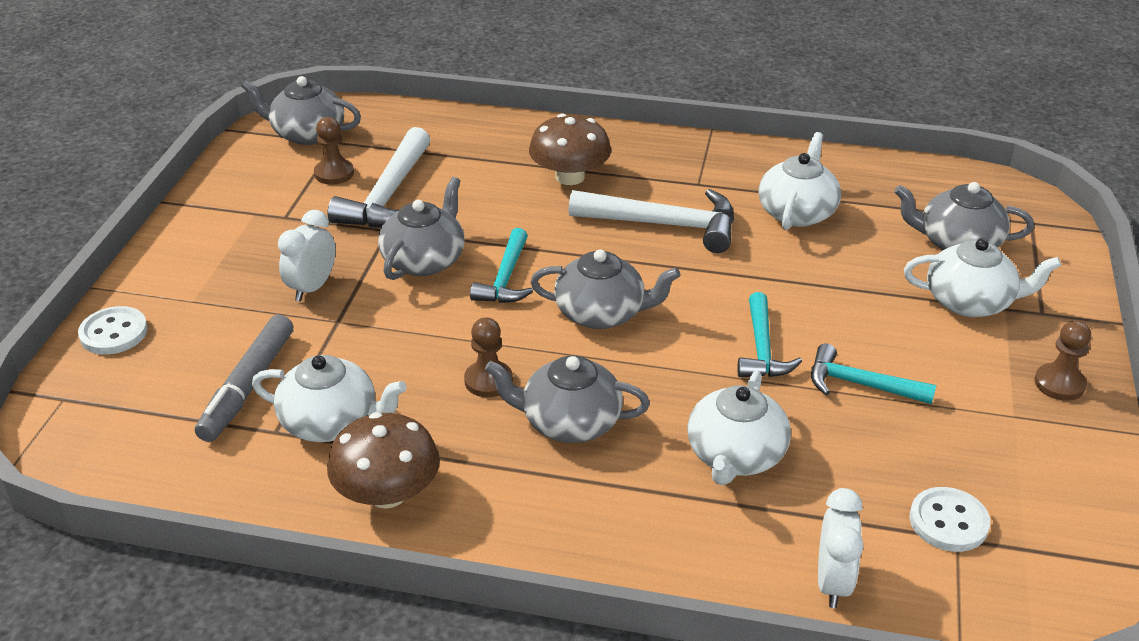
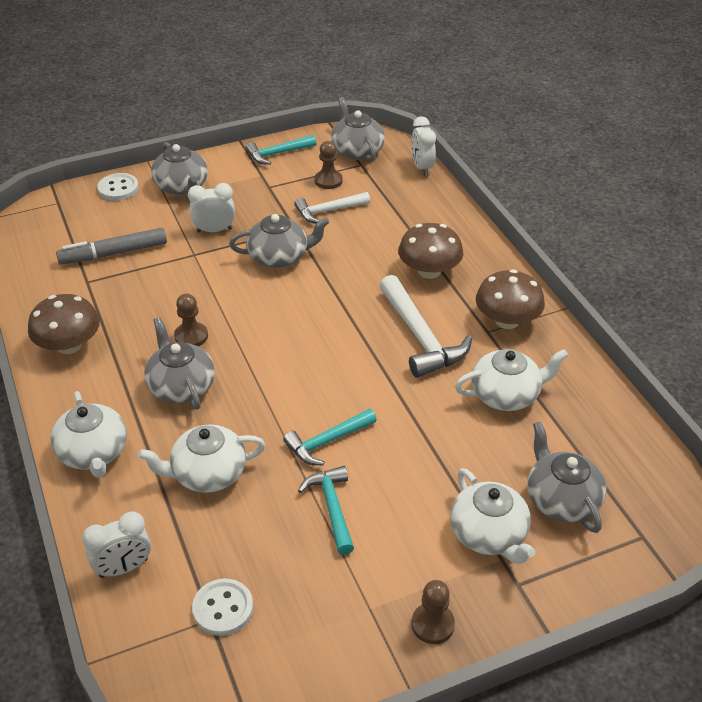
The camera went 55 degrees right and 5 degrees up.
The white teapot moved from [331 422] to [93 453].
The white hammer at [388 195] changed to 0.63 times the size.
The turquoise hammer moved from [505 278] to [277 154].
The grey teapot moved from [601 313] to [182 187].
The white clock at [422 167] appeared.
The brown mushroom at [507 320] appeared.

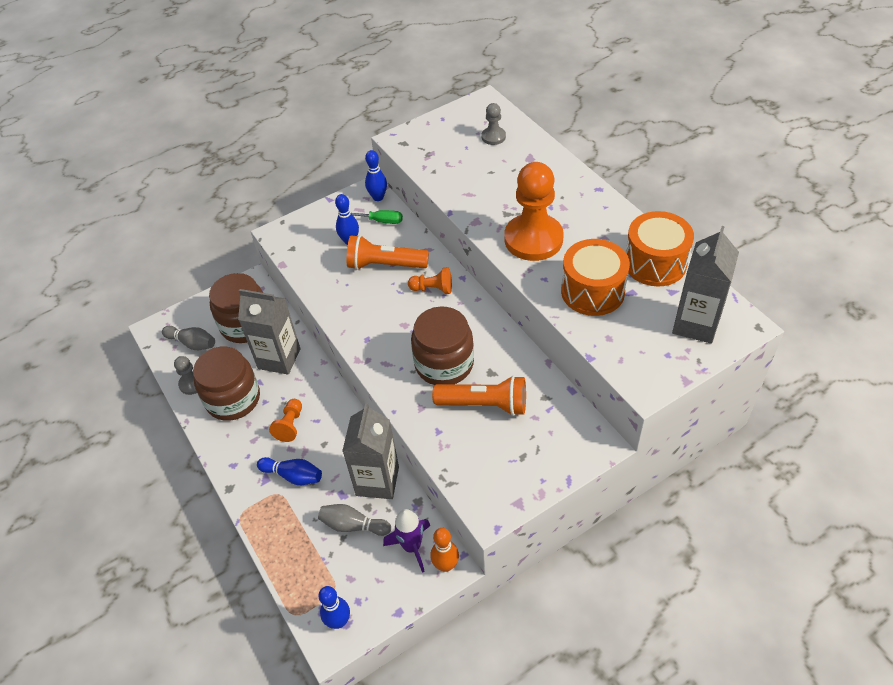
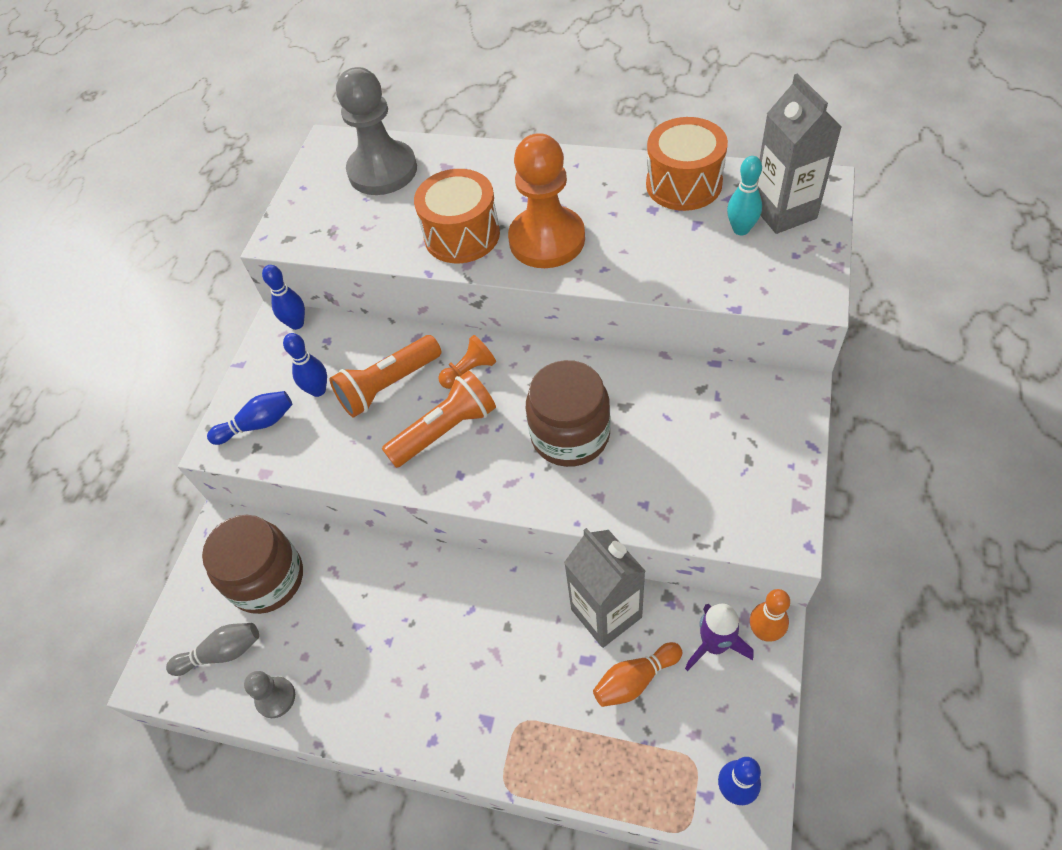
The camera went 40 degrees left and 5 degrees up.
The brown jar at [233 399] disappeared.
The grey carton at [279 358] disappeared.
The blue bowling pin moved from [293 476] to [258 424].
The orange pawn at [290 425] disappeared.
The grey bowling pin at [353 525] became the orange bowling pin at [635 679].
The green screwdriver at [381 221] disappeared.
The orange flashlight moved from [484 404] to [445 430].
The grey pawn at [493 137] changed to 2.15 times the size.
The orange drum moved from [592 291] to [462 235].
The turquoise bowling pin at [741 229] appeared.

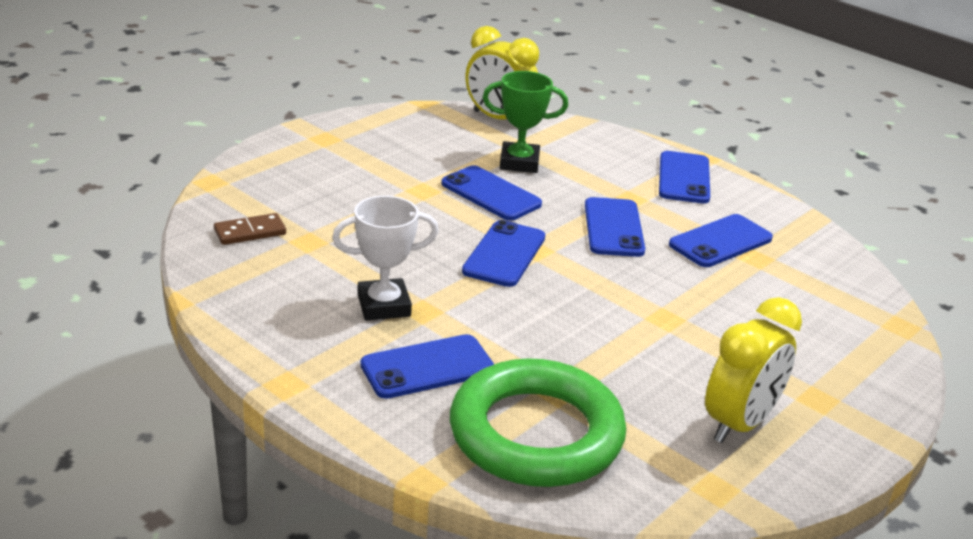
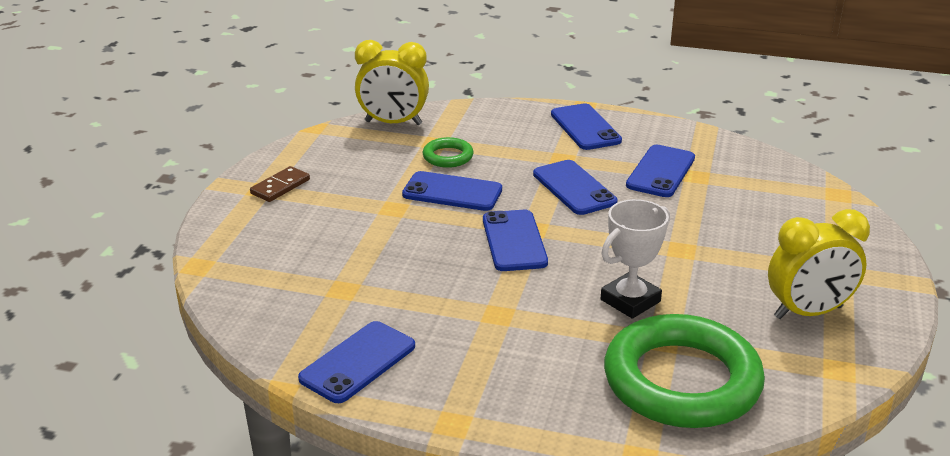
The camera went 25 degrees left and 0 degrees up.
The brown domino moved from [250 232] to [280 187].
The white trophy moved from [384 305] to [630 300].
The blue phone moved from [427 367] to [357 362].
The green trophy at [519 162] was replaced by the green ring at [448 156].
The yellow clock at [739 424] turned 60 degrees clockwise.

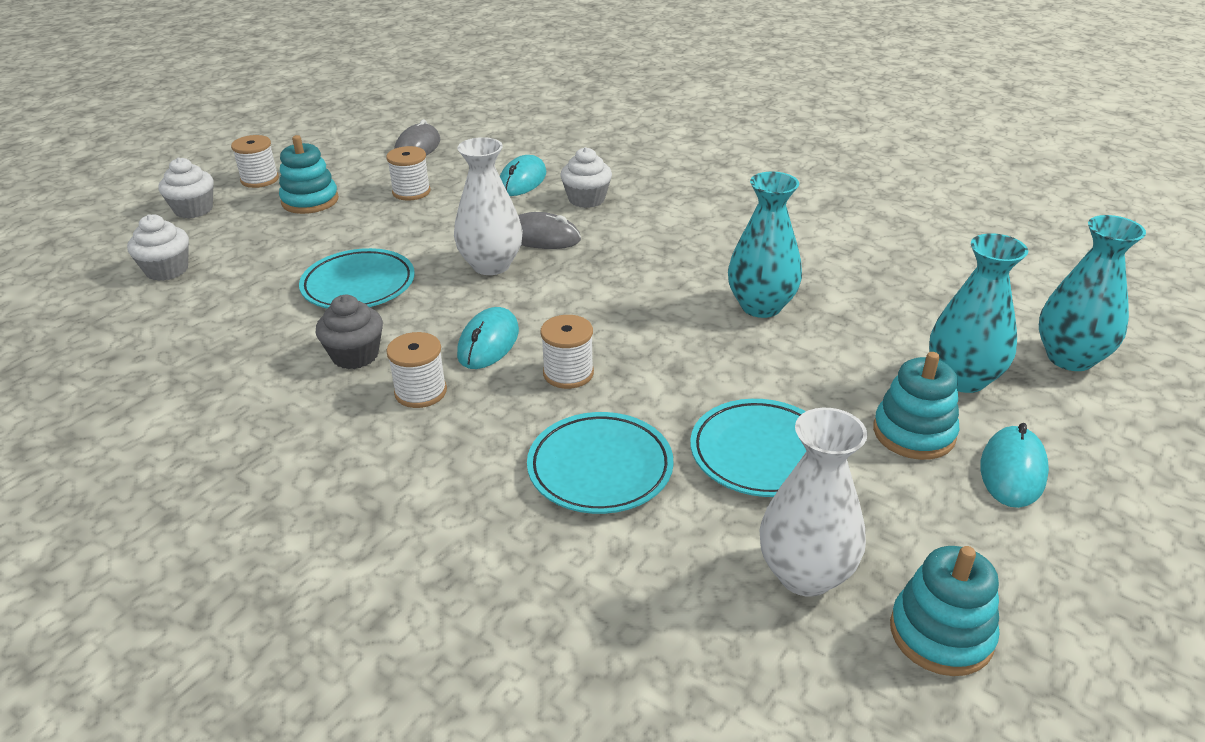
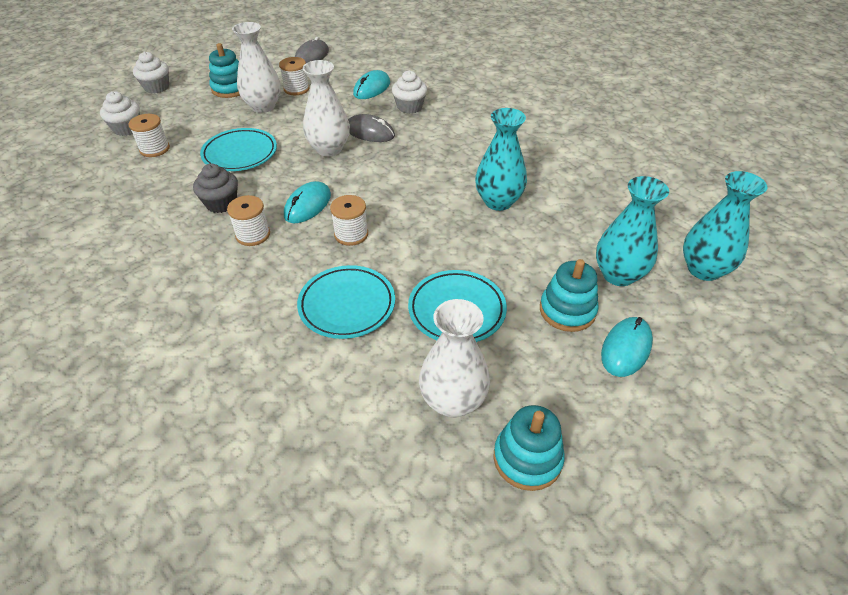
The camera went 10 degrees right and 10 degrees up.
The white spool moved from [260 179] to [154 149].
The white vase at [263 106] appeared.

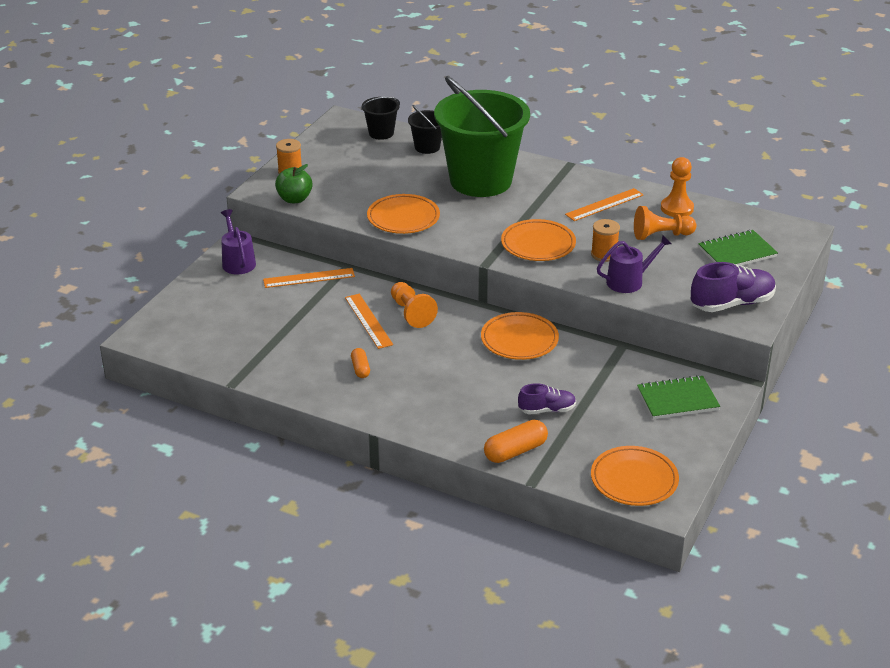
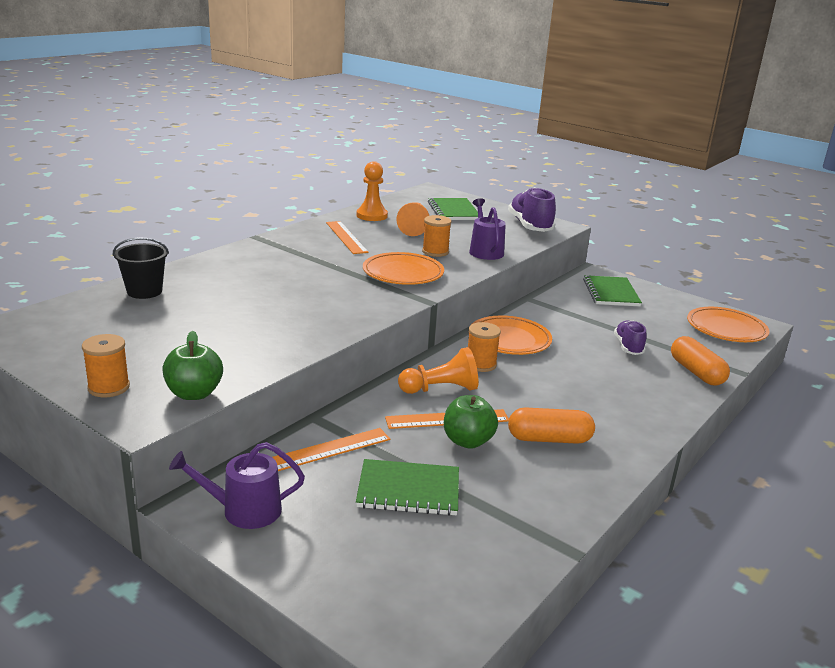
The camera went 80 degrees left and 10 degrees down.
The orange ruler at [309 278] turned 60 degrees clockwise.
The orange capsule at [360 369] changed to 1.67 times the size.
The black bucket at [381 133] disappeared.
The orange plate at [403 218] disappeared.
The green bucket at [480 181] disappeared.
The green notebook at [408 490] appeared.
The green apple at [467 441] appeared.
The orange spool at [481 364] appeared.

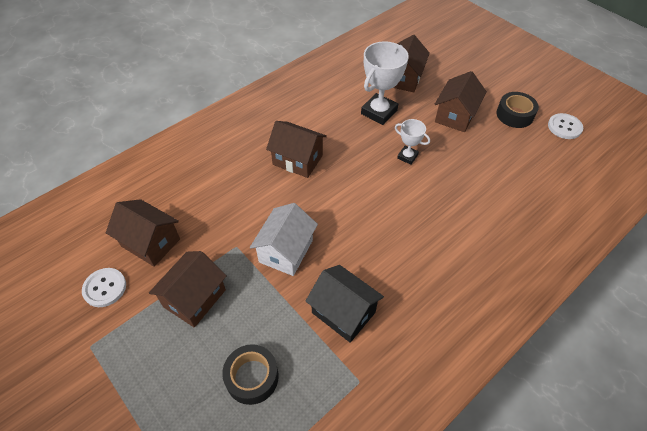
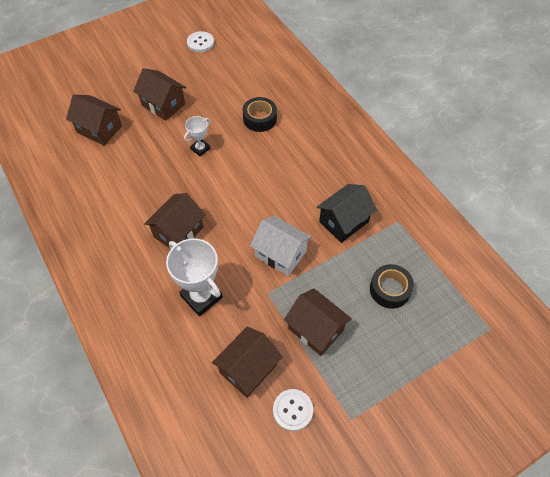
The camera went 80 degrees left and 5 degrees up.
The white trophy moved from [379 112] to [201 297].
The black tape moved from [514 115] to [259 119].

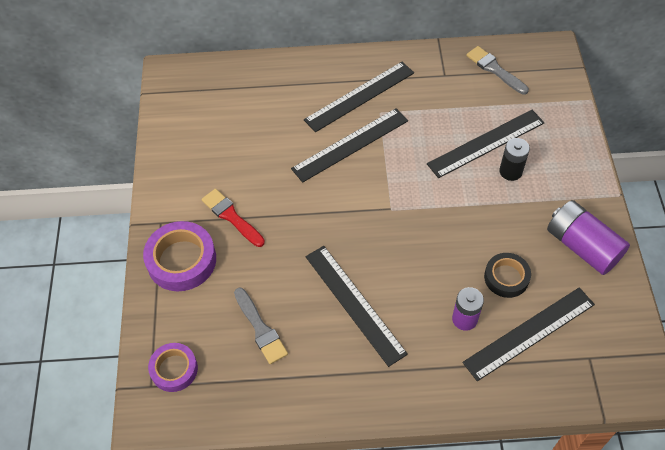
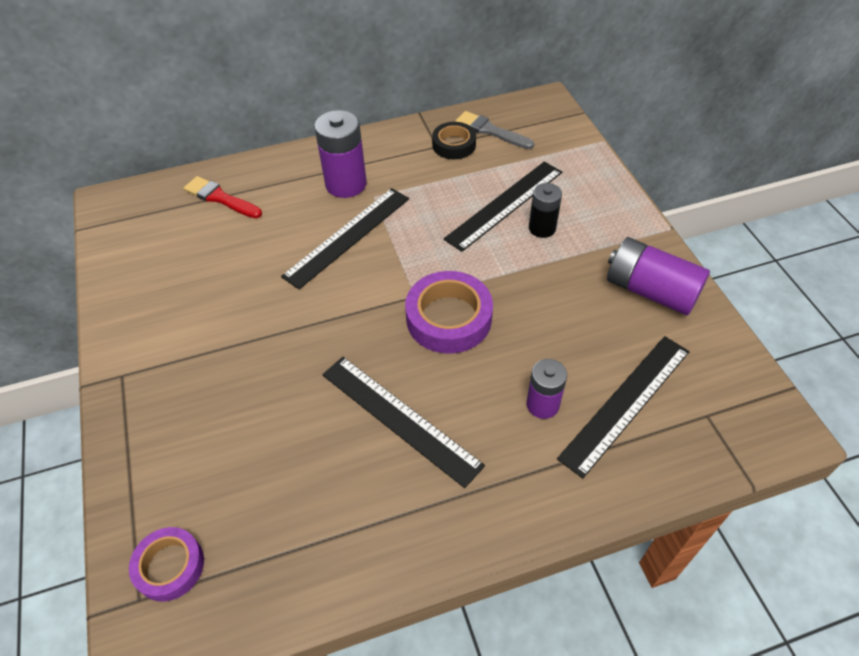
The camera went 15 degrees left and 5 degrees down.
The purple tape moved from [181 260] to [449 318].
The red brush moved from [231 216] to [220 198].
The grey brush at [260 328] disappeared.
The black ruler at [359 96] was replaced by the purple battery at [346 184].
The black tape moved from [506 277] to [454 145].

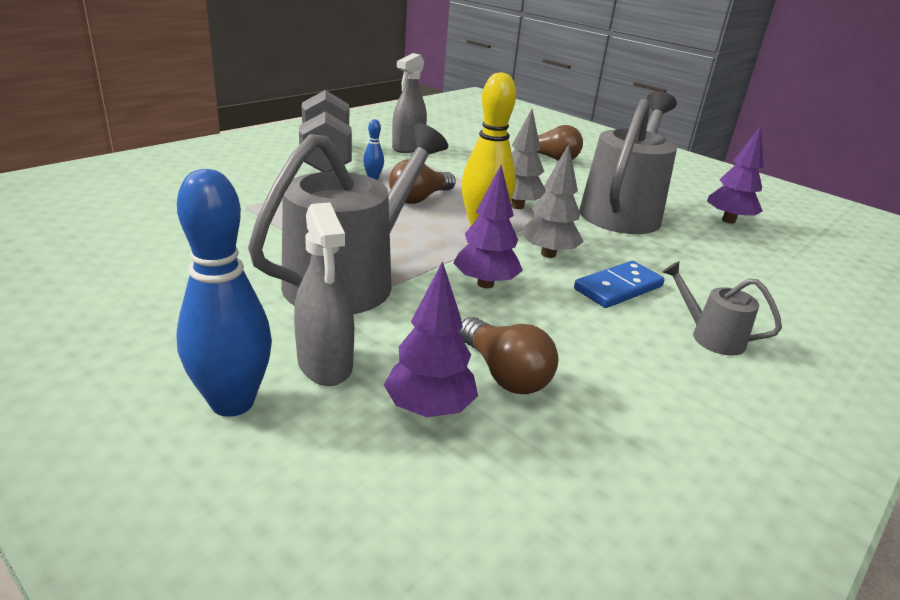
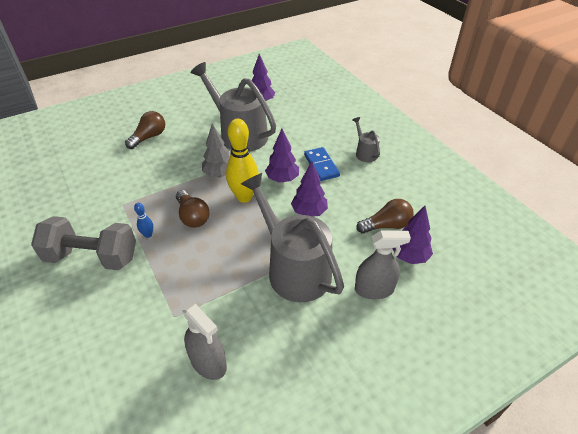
The camera went 70 degrees left and 15 degrees up.
The blue bowling pin at [232 402] disappeared.
The grey spray bottle moved from [408 147] to [208 362].
The grey tree at [548 254] became the purple tree at [282 179].
The grey watering can at [710 336] turned 105 degrees clockwise.

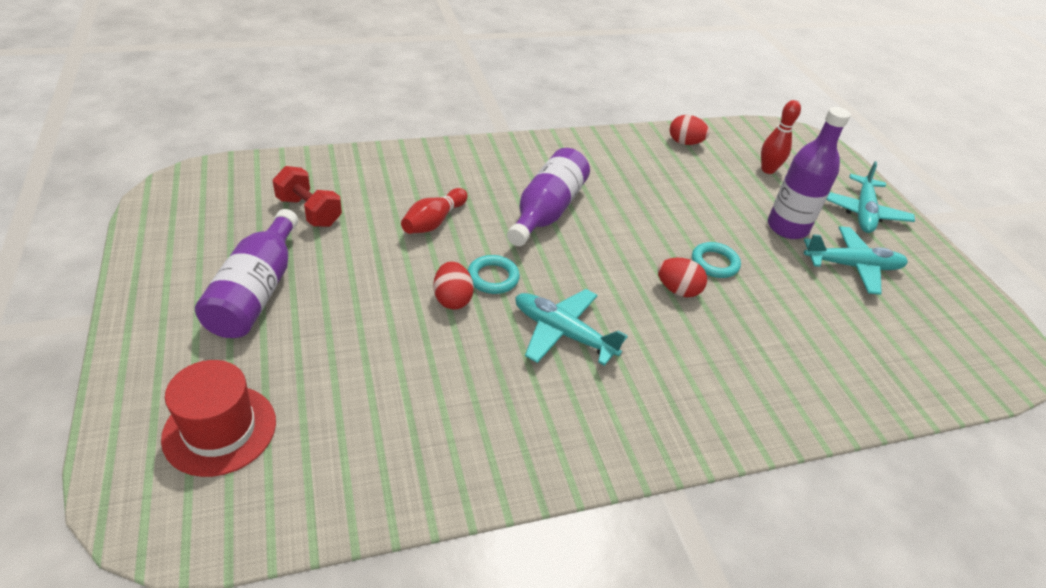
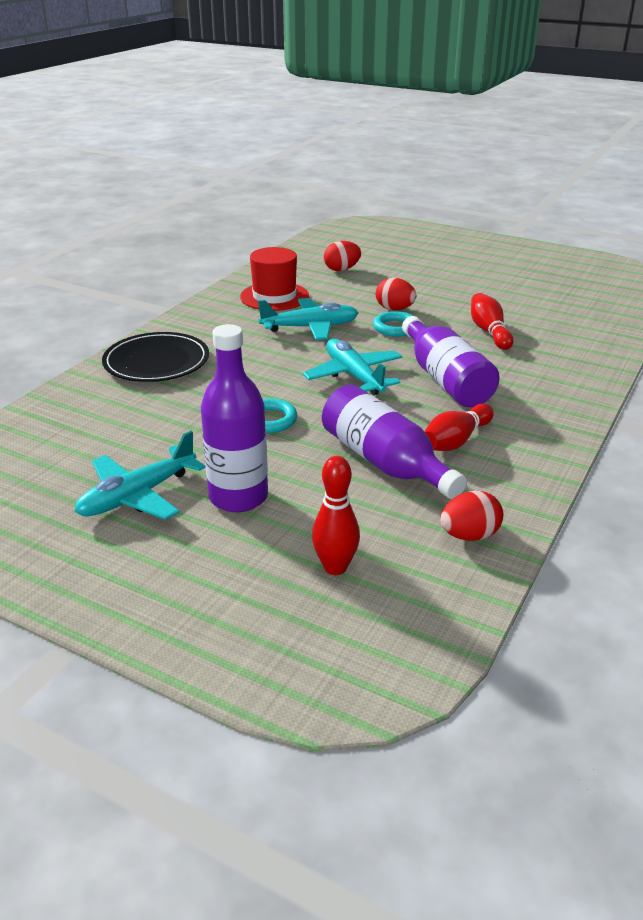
The camera went 140 degrees right and 10 degrees down.
The red hat moved from [220 430] to [274 296].
The purple bottle moved from [256 292] to [384 462].
The red dumbbell at [309 212] disappeared.
The red egg moved from [677 290] to [342 269].
The turquoise plane moved from [863 212] to [354 376].
The black plate at [156 362] appeared.
The red bowling pin at [455 441] appeared.

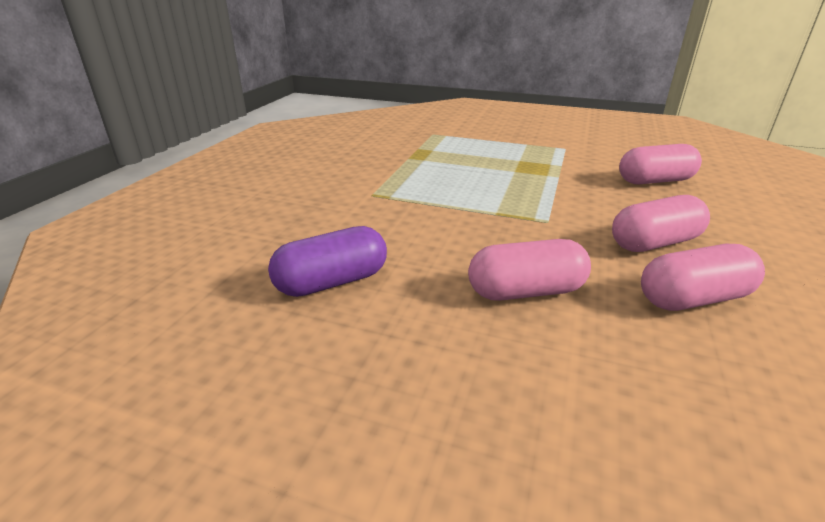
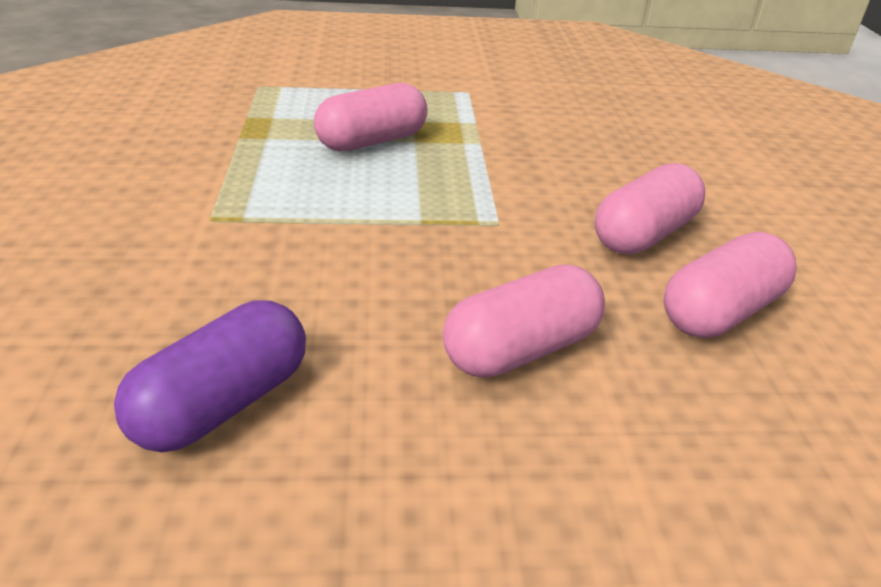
The camera went 25 degrees left and 5 degrees up.
The pink capsule moved from [655 181] to [372 141].

